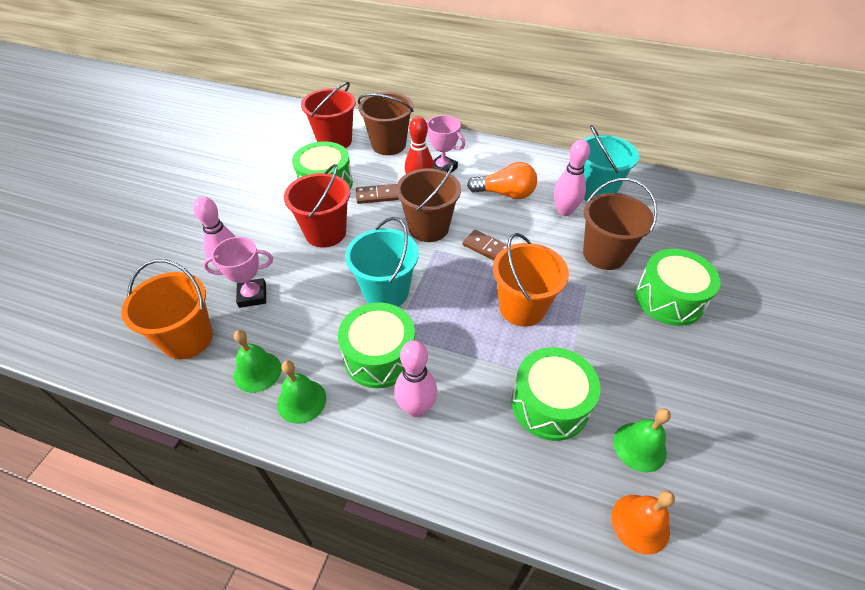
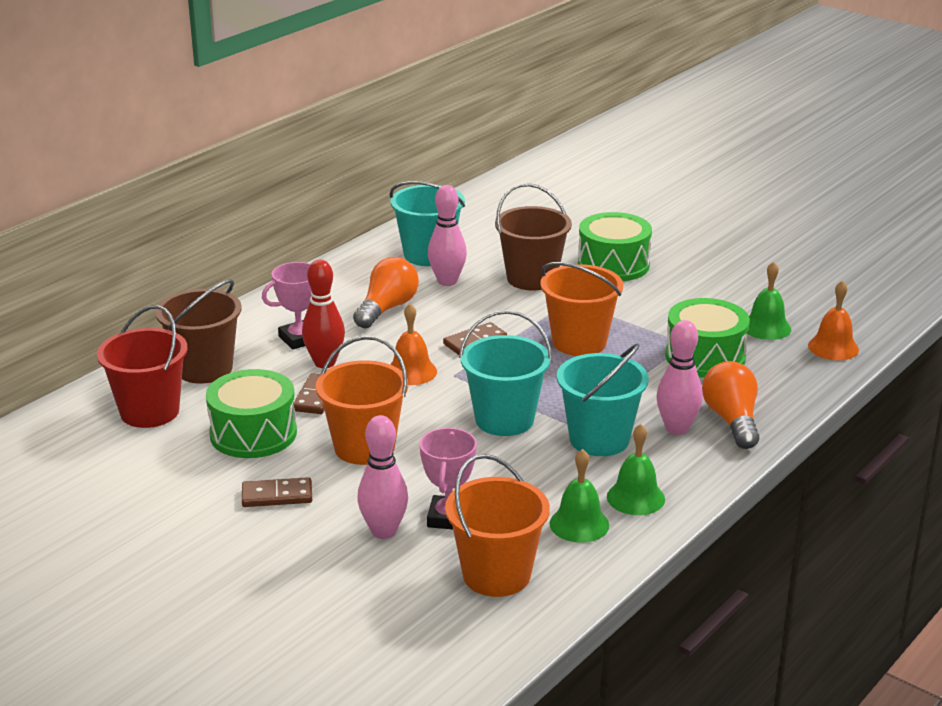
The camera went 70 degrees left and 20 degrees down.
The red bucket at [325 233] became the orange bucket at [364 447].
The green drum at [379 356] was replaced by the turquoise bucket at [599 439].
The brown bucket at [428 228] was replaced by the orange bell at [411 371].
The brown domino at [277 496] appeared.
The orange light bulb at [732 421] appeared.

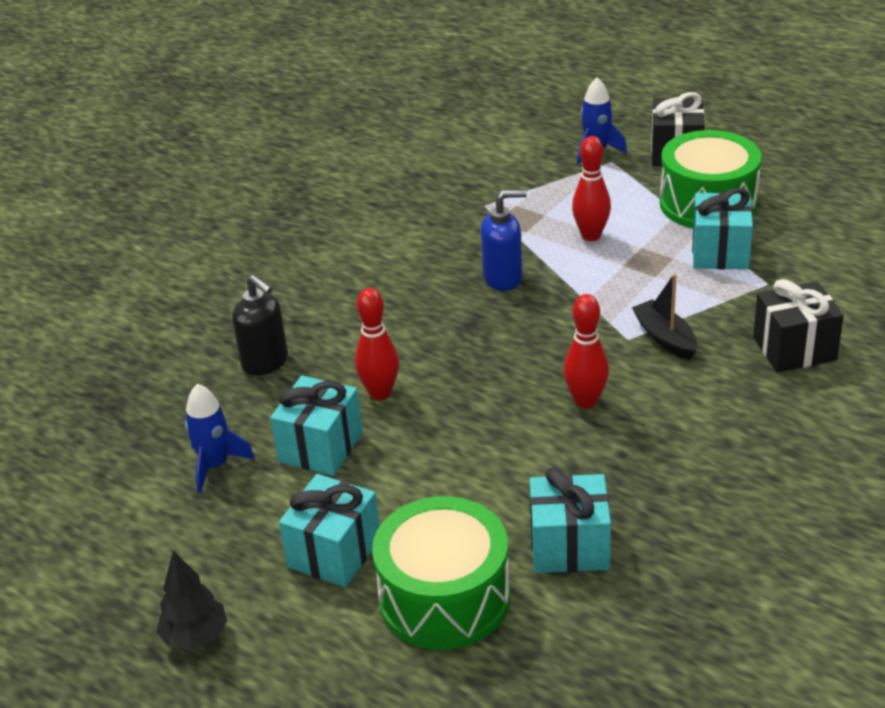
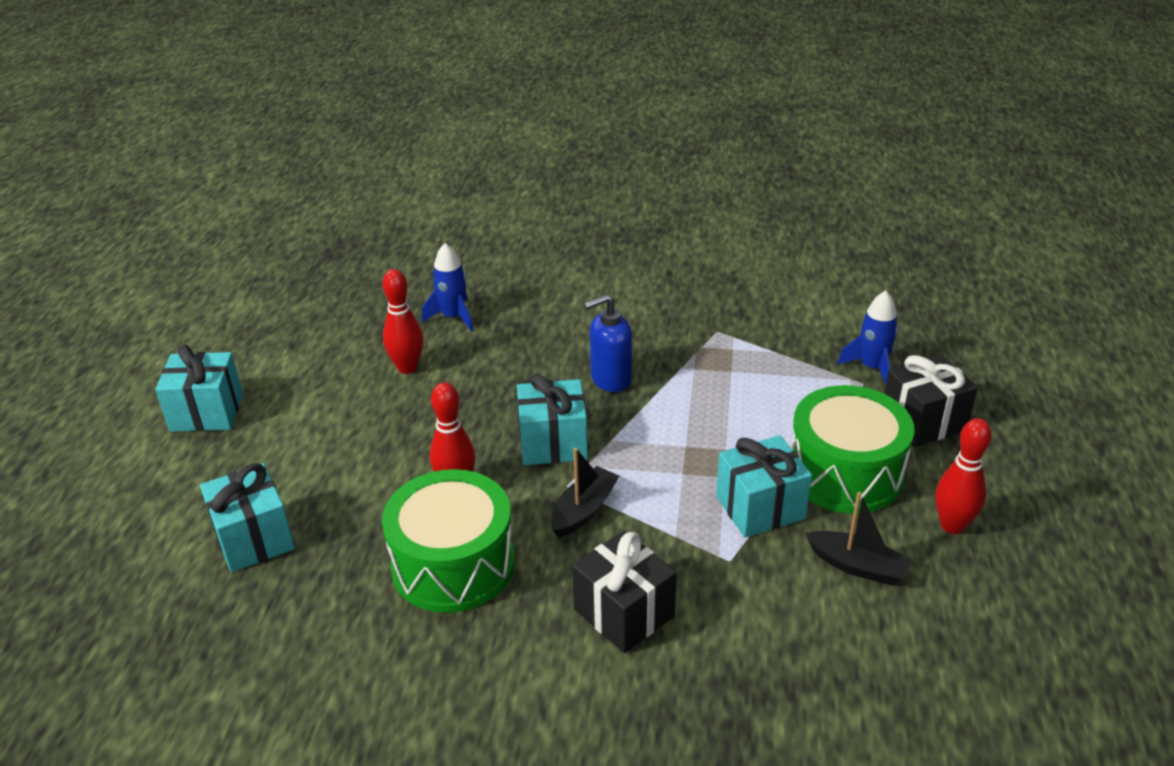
The camera went 60 degrees right and 0 degrees up.
The black tree at [195 637] disappeared.
The blue rocket moved from [215 466] to [453 317].
The black soap dispenser at [265 362] disappeared.
The turquoise gift moved from [321 447] to [553 443].
The green drum moved from [444 598] to [453 564].
The blue soap dispenser at [503 278] turned 105 degrees clockwise.
The red bowling pin moved from [591 235] to [952 526].
The black boat at [857 566] appeared.

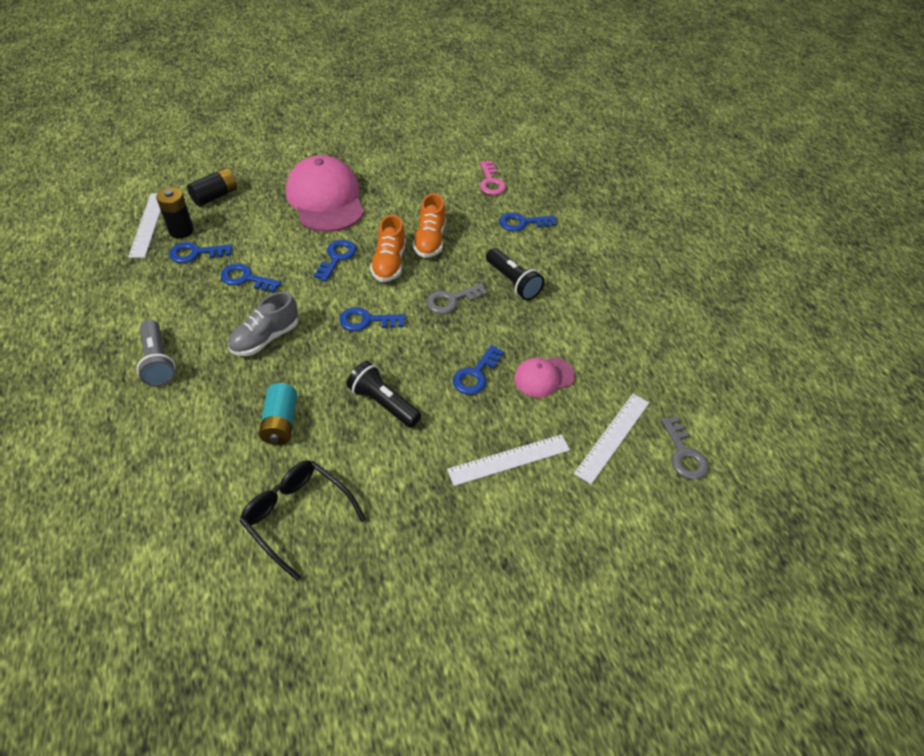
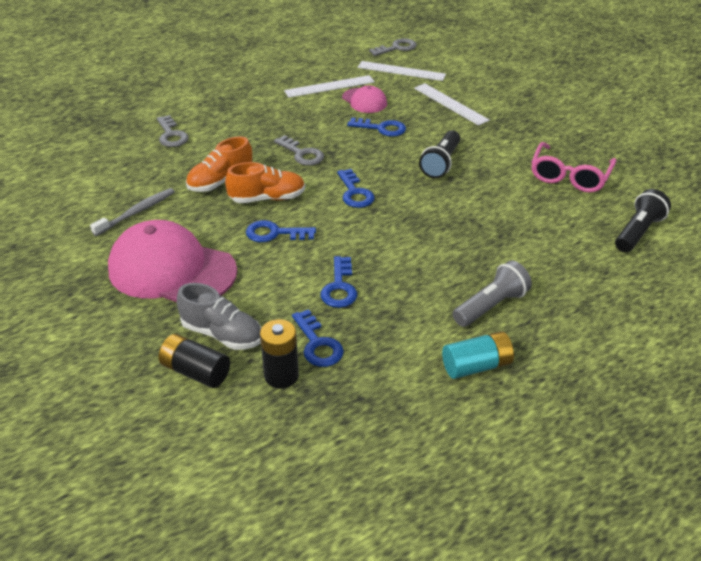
The camera went 105 degrees left and 10 degrees down.
The white ruler moved from [148 224] to [329 86].
The grey shoe moved from [265 338] to [222 334].
The black glasses at [297 516] became the pink glasses at [569 176].
The turquoise battery moved from [280 422] to [476 366].
The pink cap at [325 199] turned 60 degrees clockwise.
The orange shoe at [430 240] turned 150 degrees clockwise.
The pink key at [491 182] disappeared.
The black flashlight moved from [513 282] to [638 232].
The blue key at [522 223] became the grey key at [171 135].
The grey toothbrush at [137 212] appeared.

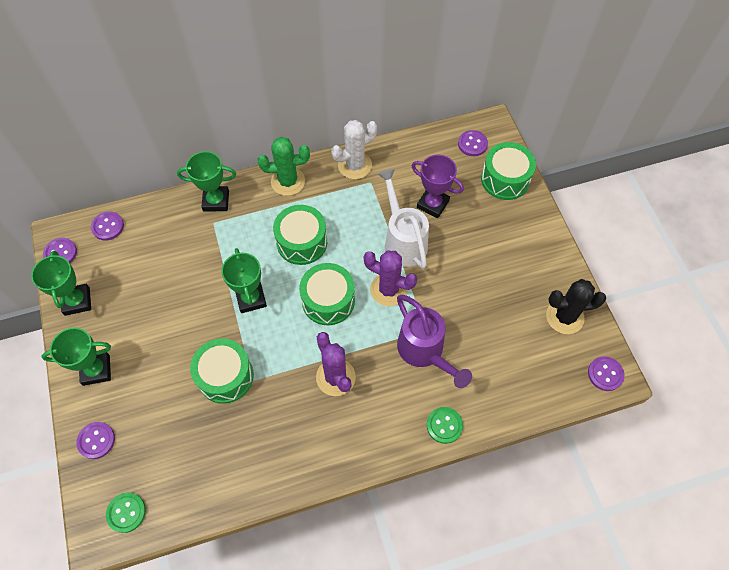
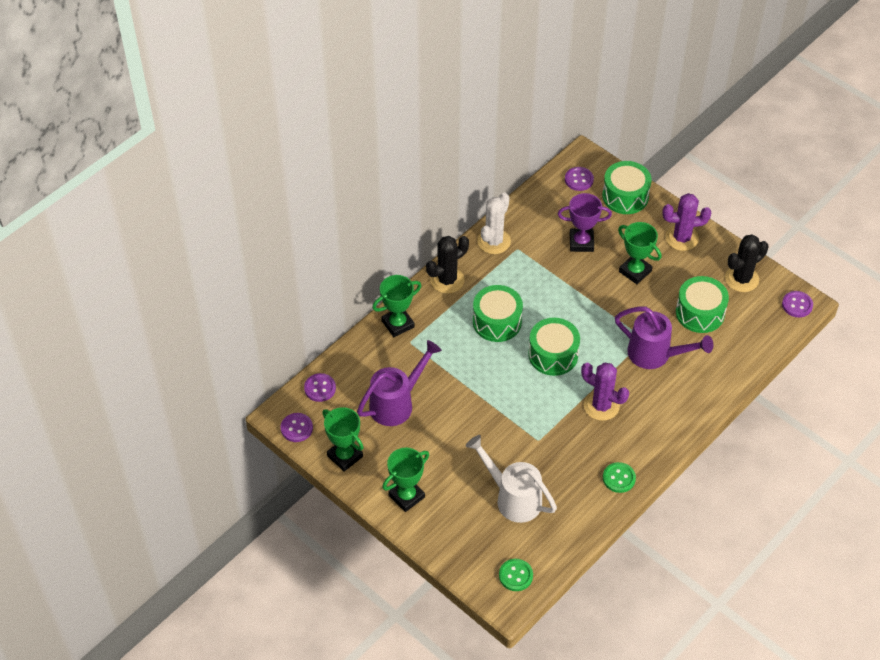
The camera went 30 degrees left and 10 degrees down.
The purple button at [96 440] disappeared.
The green drum moved from [225 376] to [700 313].
The green trophy moved from [251 298] to [635 271].
The green cactus at [288 181] became the black cactus at [447 280].
The purple cactus moved from [388 289] to [682 238].
The white watering can moved from [403 241] to [513 498].
The green button moved from [444 425] to [619 478].
The purple watering can at [396 403] appeared.

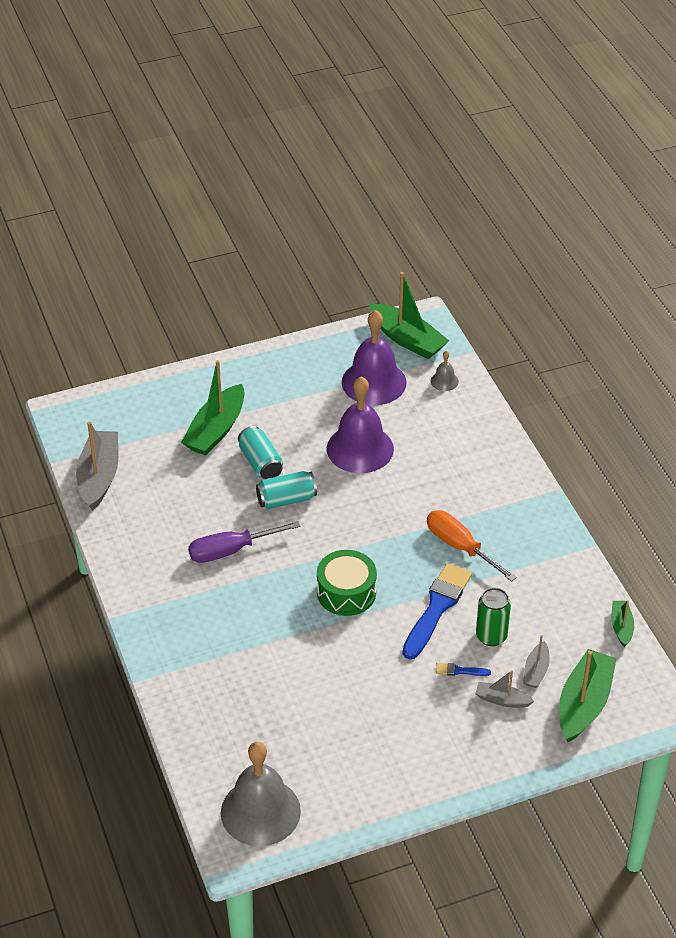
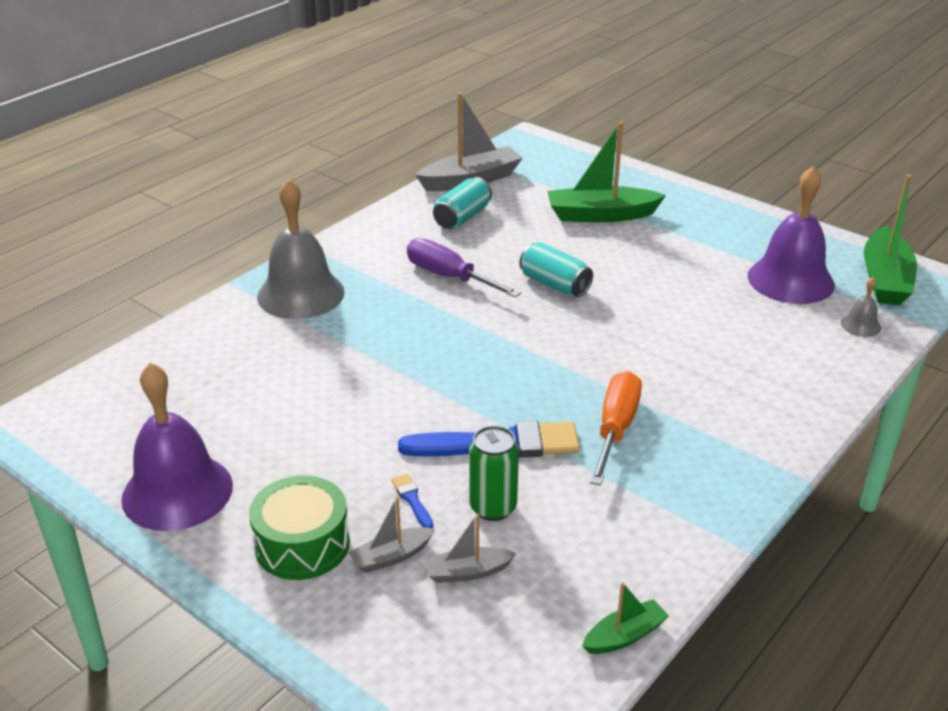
The camera went 60 degrees right and 10 degrees down.
The grey bell moved from [260 811] to [300 294].
The turquoise can moved from [260 463] to [462 217].
The green drum moved from [346 592] to [302 544].
The purple bell moved from [360 448] to [177 492].
The grey boat at [502 700] turned 105 degrees counterclockwise.
The green boat at [584 703] disappeared.

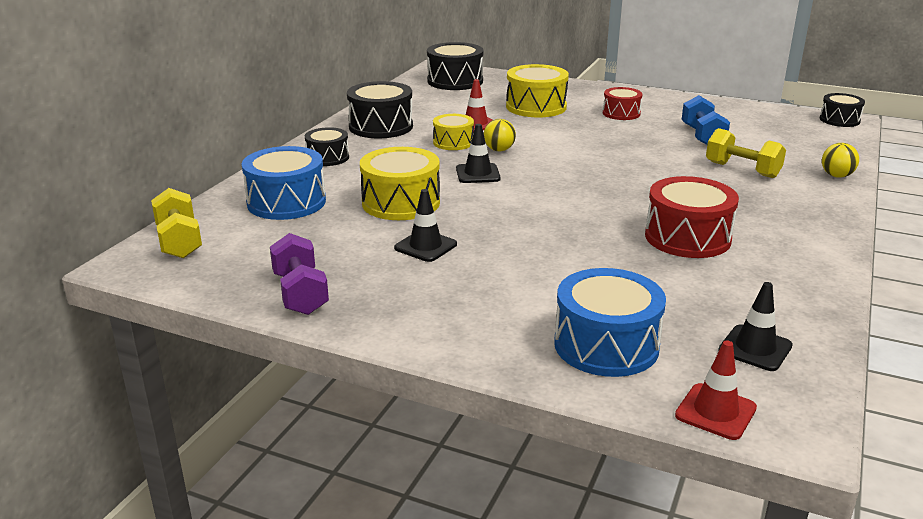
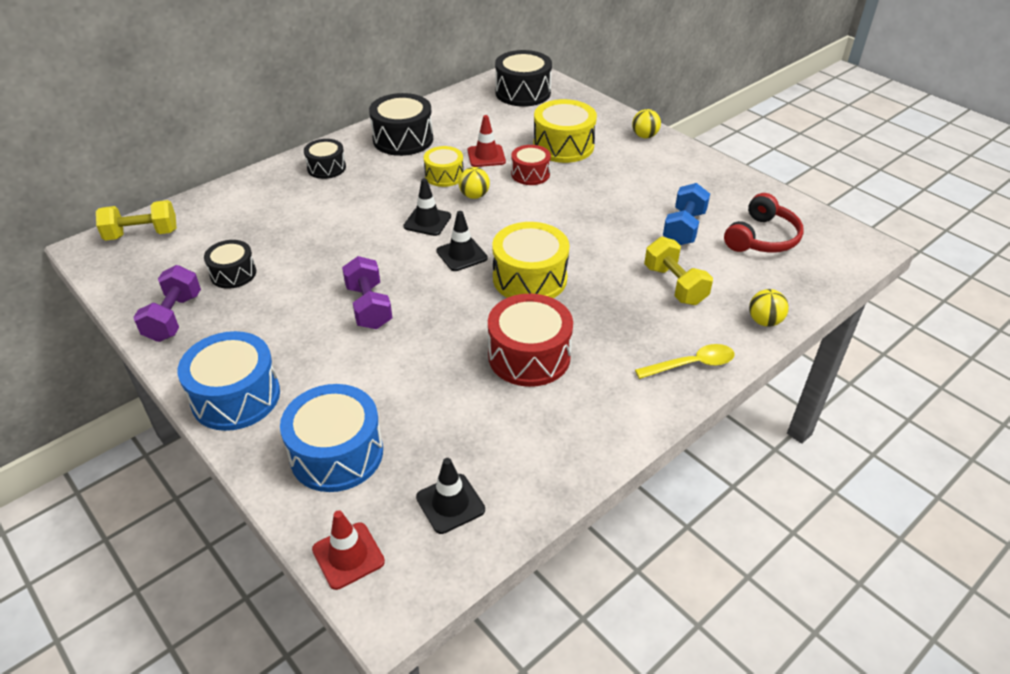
The camera went 25 degrees right and 15 degrees up.
The yellow dumbbell at [179 241] turned 75 degrees clockwise.
The blue drum moved from [286 202] to [236 397].
The yellow drum moved from [401 203] to [529 278].
The black traffic cone moved from [425 246] to [461 255].
The red drum moved from [621 113] to [530 174].
The black drum moved from [839 120] to [233 274].
The purple dumbbell at [369 307] appeared.
The yellow ball at [644 136] appeared.
The yellow spoon at [691 364] appeared.
The red headphones at [762 238] appeared.

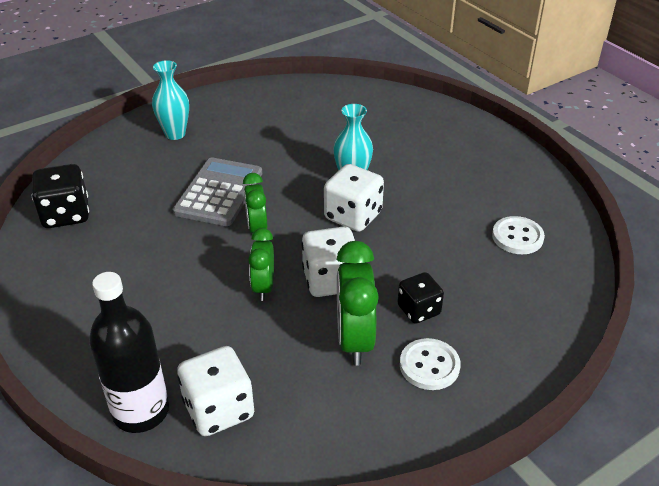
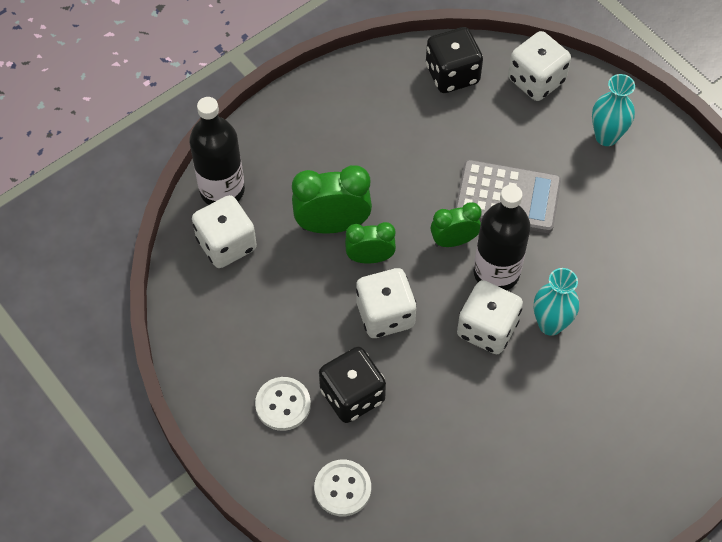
The camera went 85 degrees right and 20 degrees up.
The green clock moved from [354 340] to [332 225].
The black dice at [418 310] changed to 1.51 times the size.
The white button moved from [517 237] to [342 488].
The black bottle at [496 273] appeared.
The white dice at [536 80] appeared.

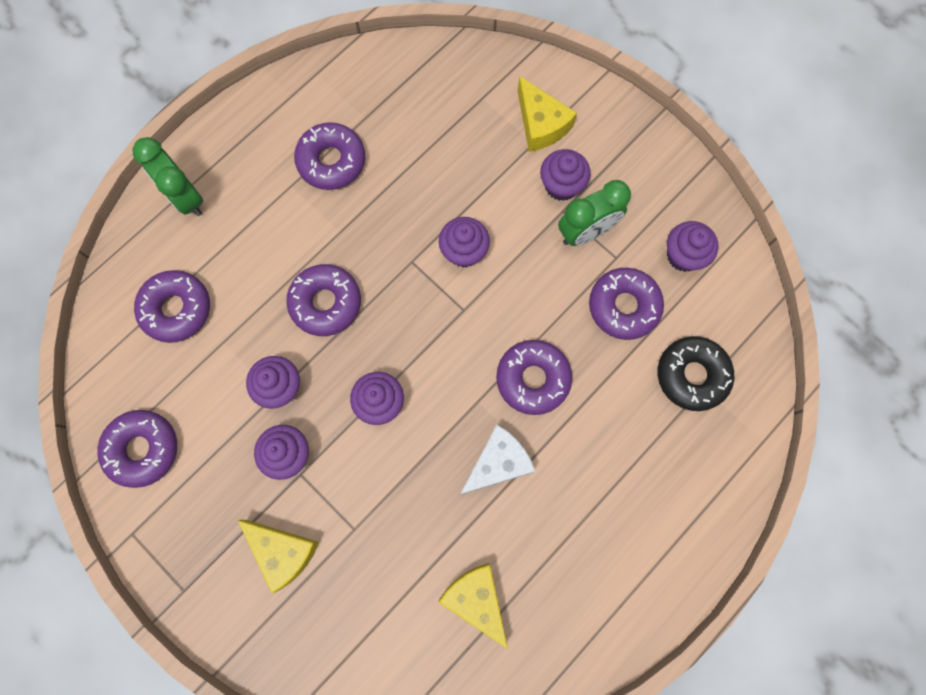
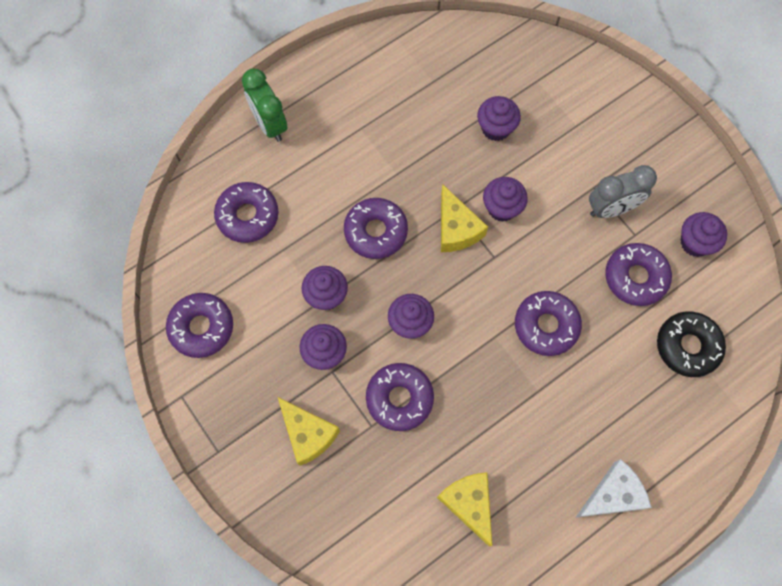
The camera went 10 degrees right and 5 degrees down.
The purple donut moved from [331 161] to [399 398].
The white cheese moved from [498 463] to [613 495].
The yellow cheese moved from [541 124] to [456 229].
The purple cupcake moved from [561 185] to [496 128].
The green clock at [586 232] became the grey clock at [611 208].

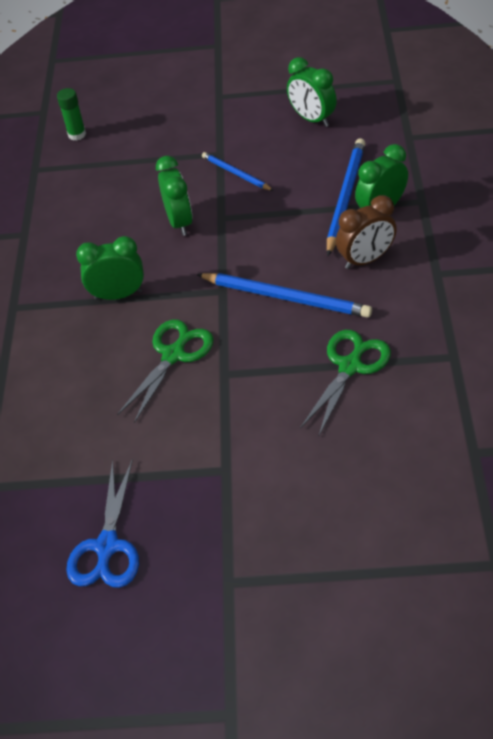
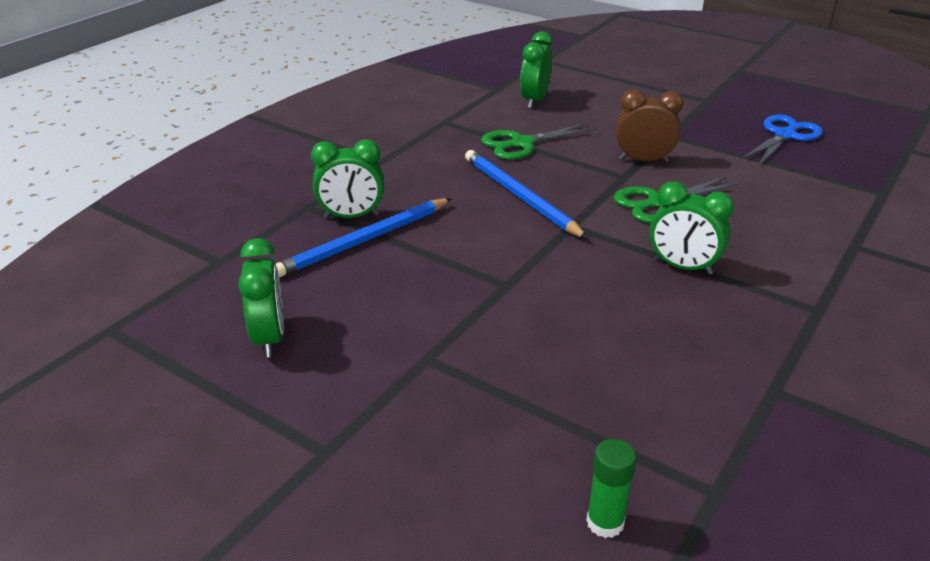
The camera went 150 degrees left and 15 degrees down.
The green clock moved from [179 222] to [534 100].
The blue pencil at [236 173] disappeared.
The brown clock moved from [366 260] to [643 160].

